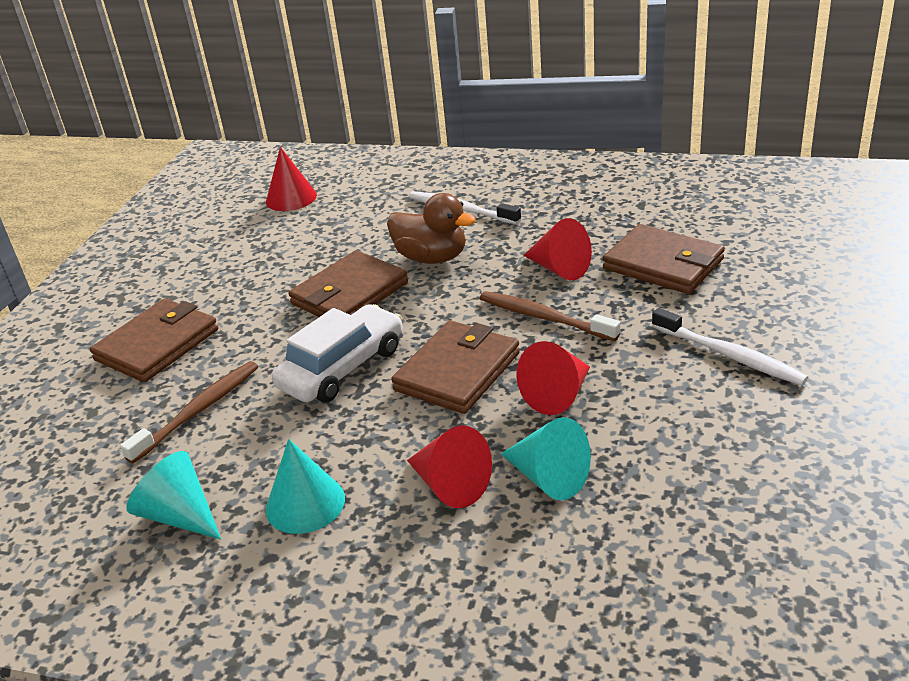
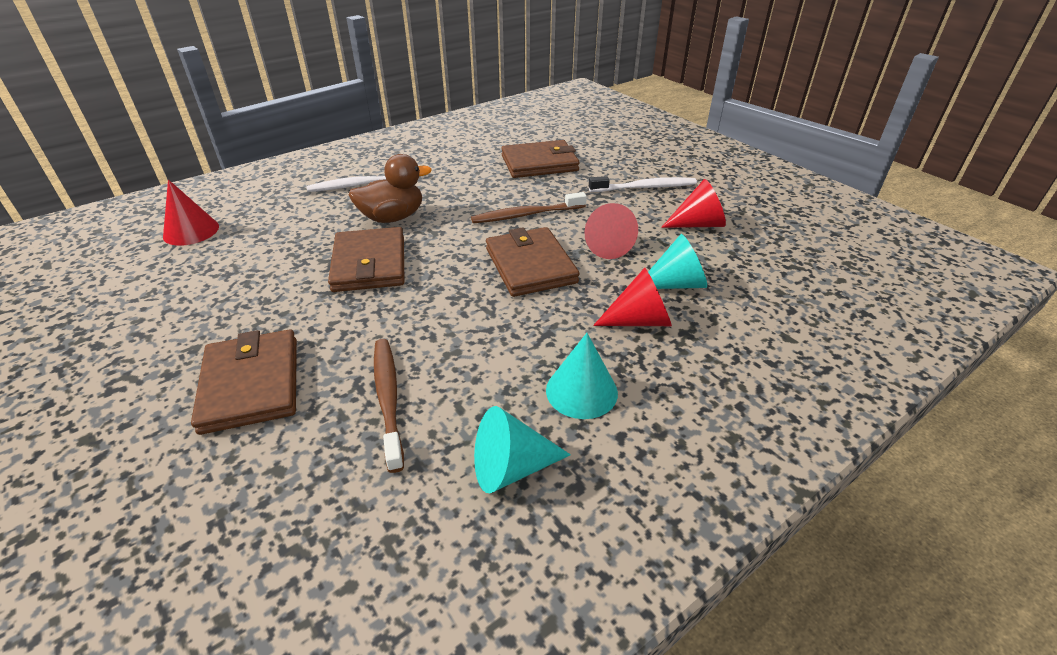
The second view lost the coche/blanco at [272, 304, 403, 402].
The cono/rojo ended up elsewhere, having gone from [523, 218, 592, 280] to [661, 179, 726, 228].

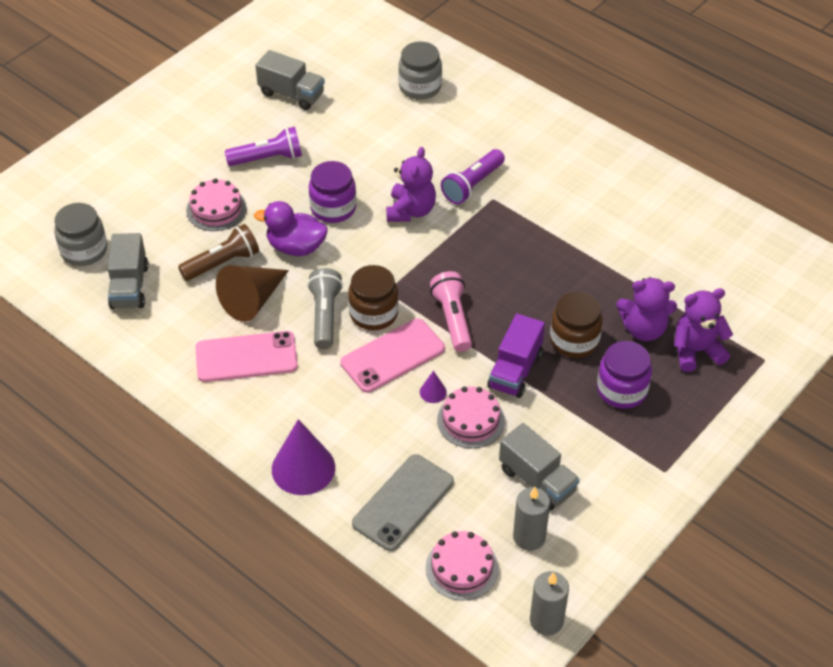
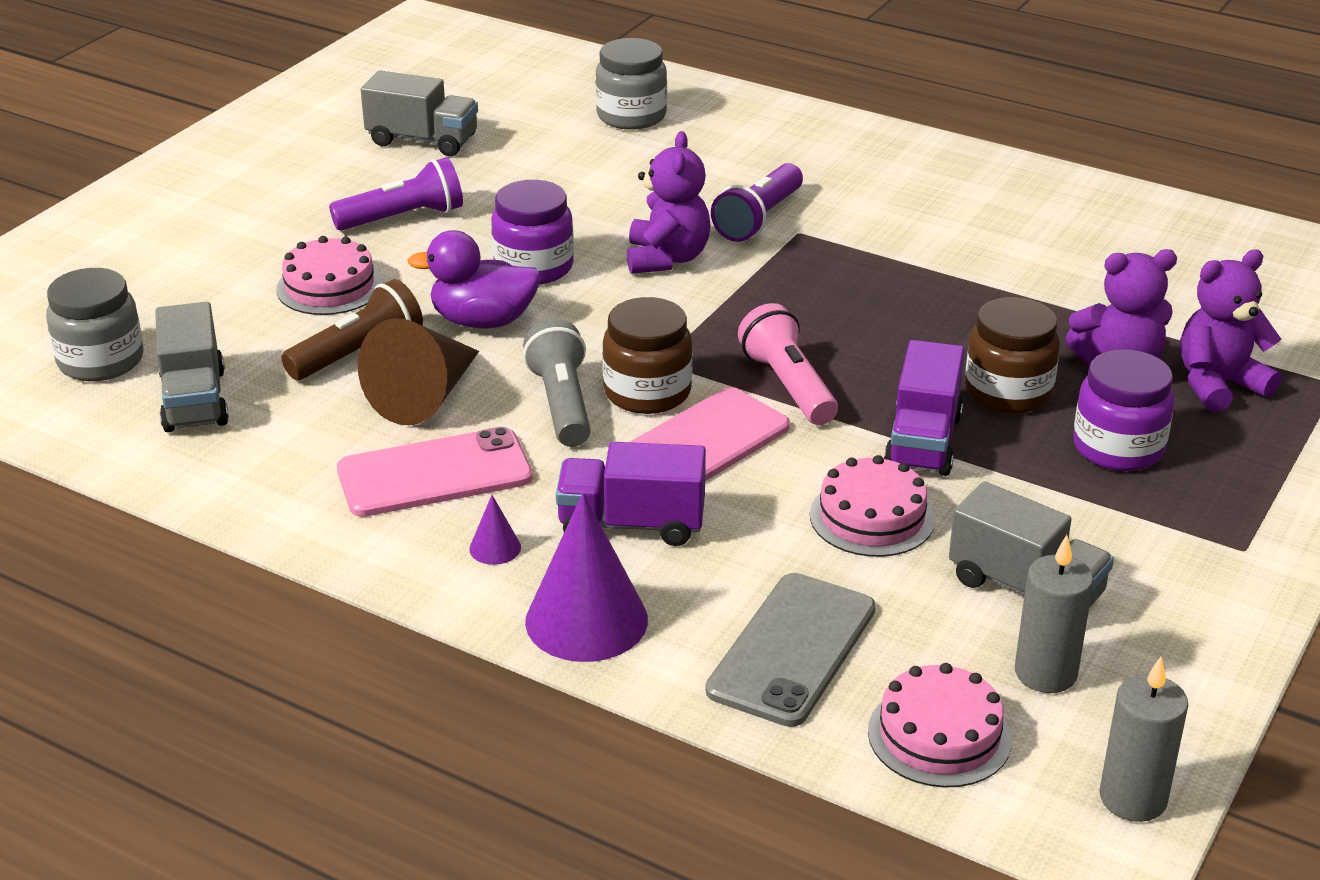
The second view gained the camión/morado at [556, 442, 706, 546].
The cono/morado ended up elsewhere, having gone from [420, 371, 447, 403] to [469, 495, 521, 565].

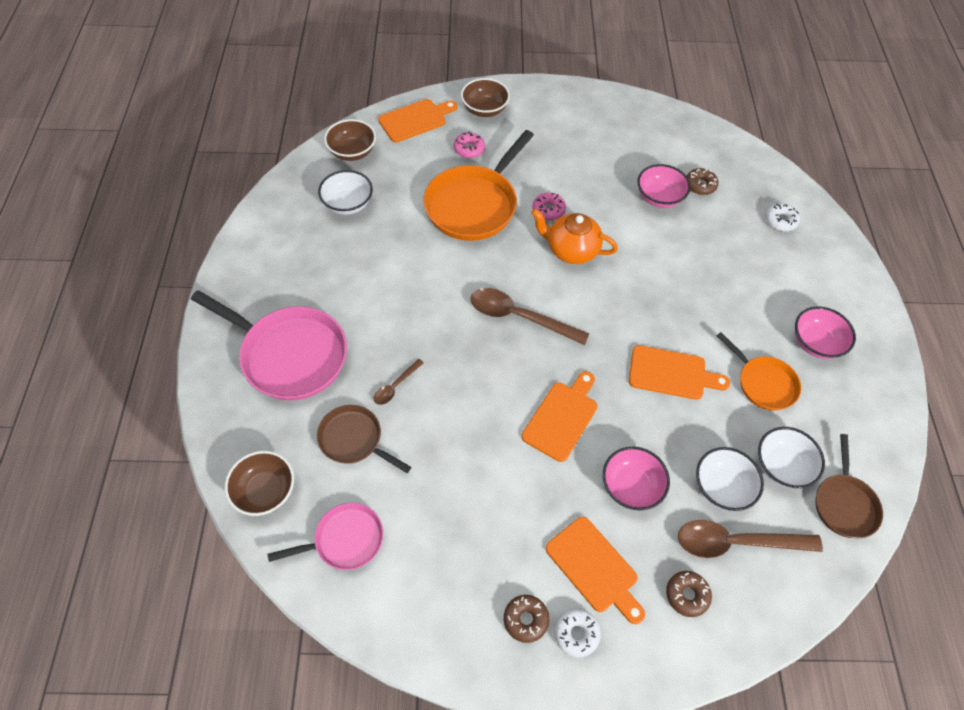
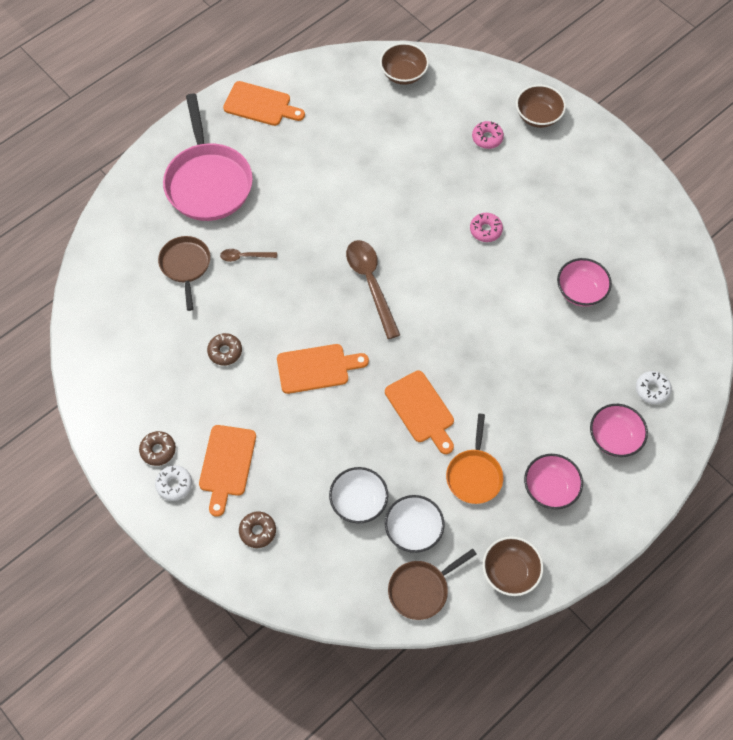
The second view lost the sartén/rosa at [268, 503, 383, 570].
The second view lost the cuenco/blanco at [318, 170, 373, 215].
The second view lost the sartén/naranja at [424, 130, 534, 241].
The second view lost the tetera/naranja at [531, 208, 618, 264].
The second view lost the cuchara/marrón at [678, 520, 823, 558].
The cuenco/marrón ended up elsewhere, having gone from [225, 451, 294, 516] to [483, 537, 543, 596].
The tabla de cortar/naranja ended up elsewhere, having gone from [378, 99, 457, 143] to [223, 81, 305, 126].
The cuenco/rosa ended up elsewhere, having gone from [603, 446, 670, 511] to [590, 404, 648, 457].
The rosquilla/marrón ended up elsewhere, having gone from [687, 168, 718, 195] to [207, 333, 242, 366].

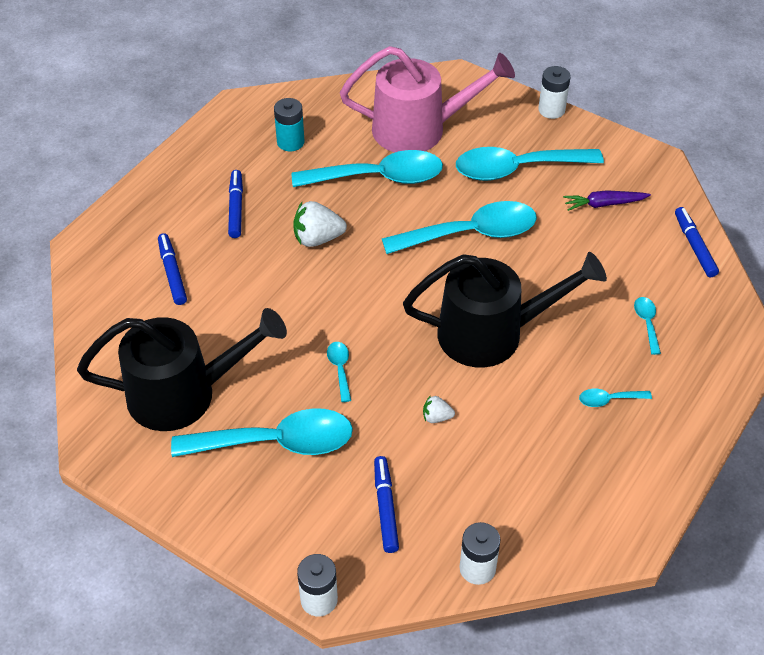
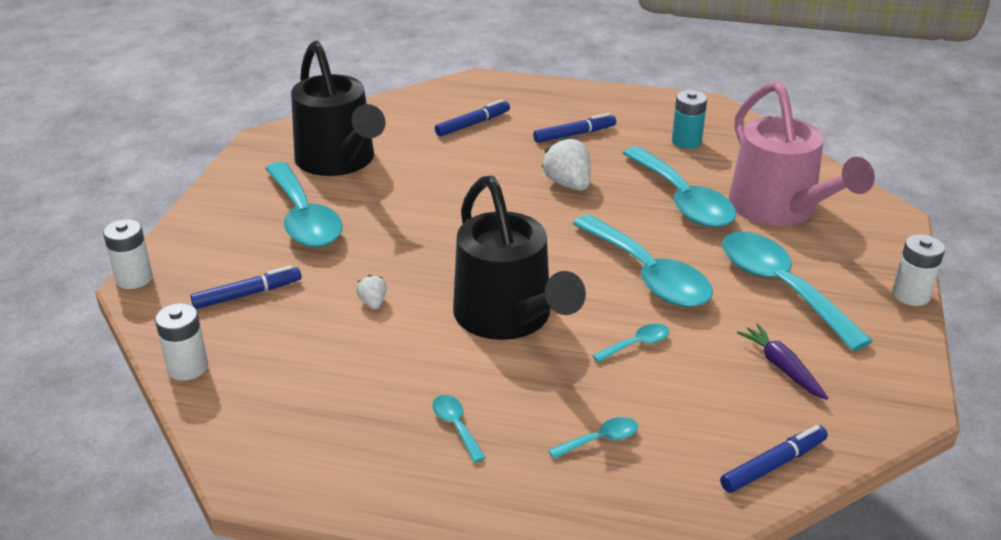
The cuchara/turquesa ended up elsewhere, having gone from [327, 342, 351, 402] to [592, 324, 669, 363].

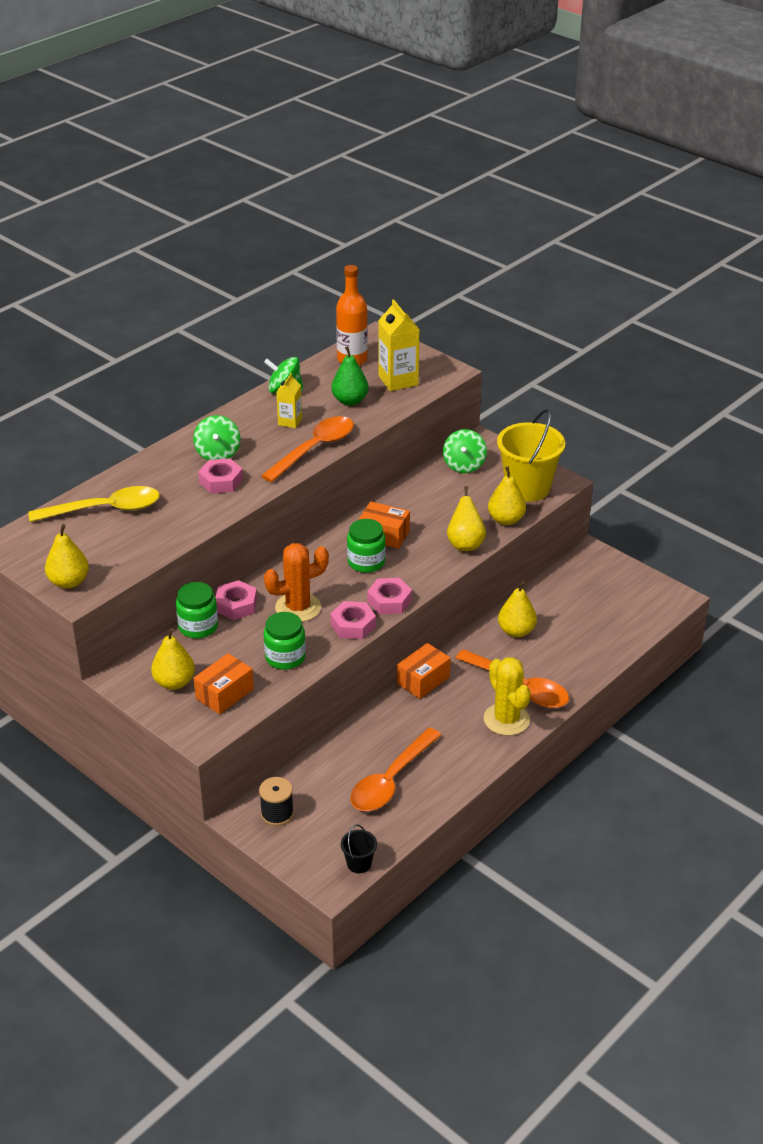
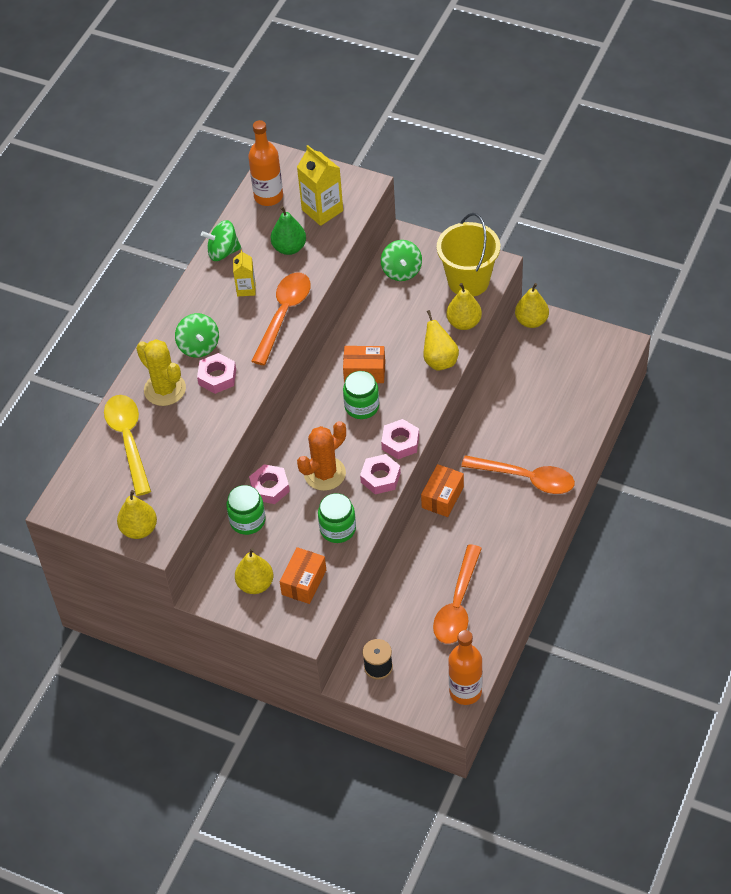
The cactus/amarillo ended up elsewhere, having gone from [484, 657, 531, 736] to [136, 339, 186, 406].
The pera/amarillo ended up elsewhere, having gone from [498, 581, 537, 637] to [515, 283, 549, 328].
Where the balde/negro stood at [341, 824, 377, 873], the botella/naranja came to stand at [448, 630, 482, 705].
The cuchara/amarillo at [28, 486, 160, 522] ended up facing another way, 75 degrees counterclockwise from before.

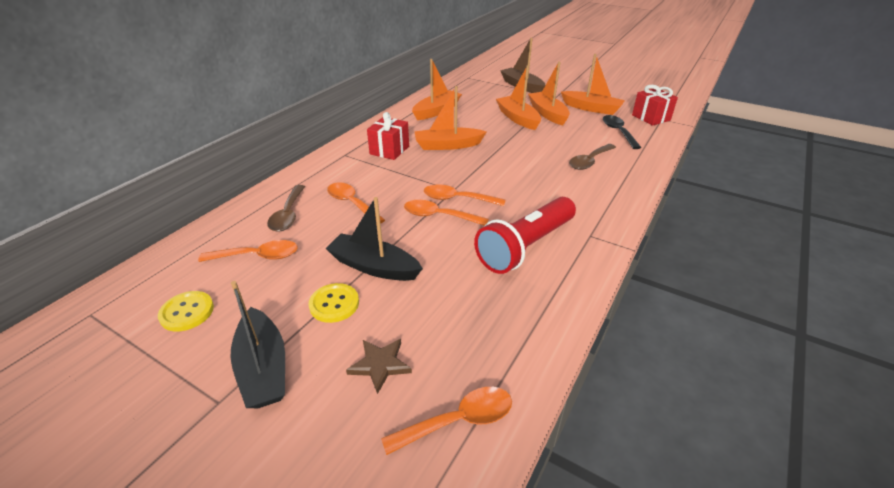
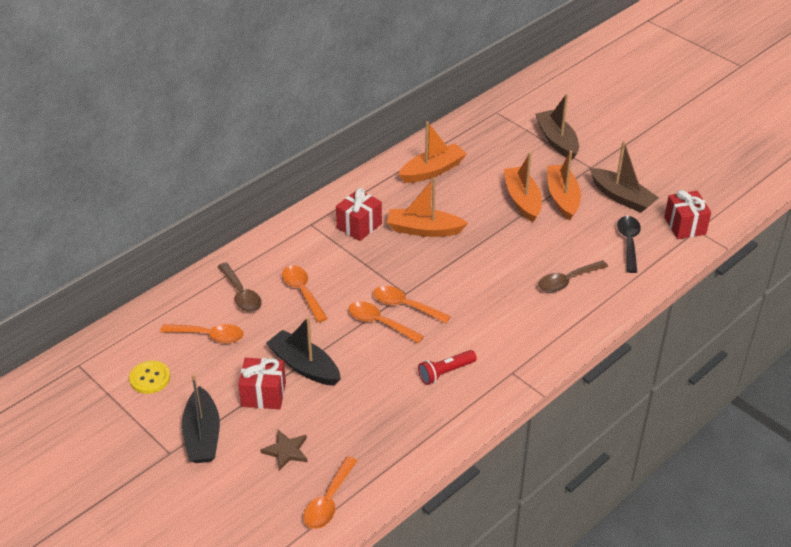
Where the botón/amarillo stood at [309, 283, 359, 323], the regalo/rojo came to stand at [238, 358, 286, 409].
What was the barco/naranja at [561, 54, 625, 115] turned into the barco/marrón at [590, 141, 659, 213].
The cuchara/marrón at [267, 185, 305, 232] ended up facing another way, 45 degrees counterclockwise from before.
The cuchara/naranja at [381, 387, 512, 455] ended up facing another way, 120 degrees clockwise from before.
The size of the lámpara de mano/rojo at [474, 197, 576, 274] changed by a factor of 0.52.

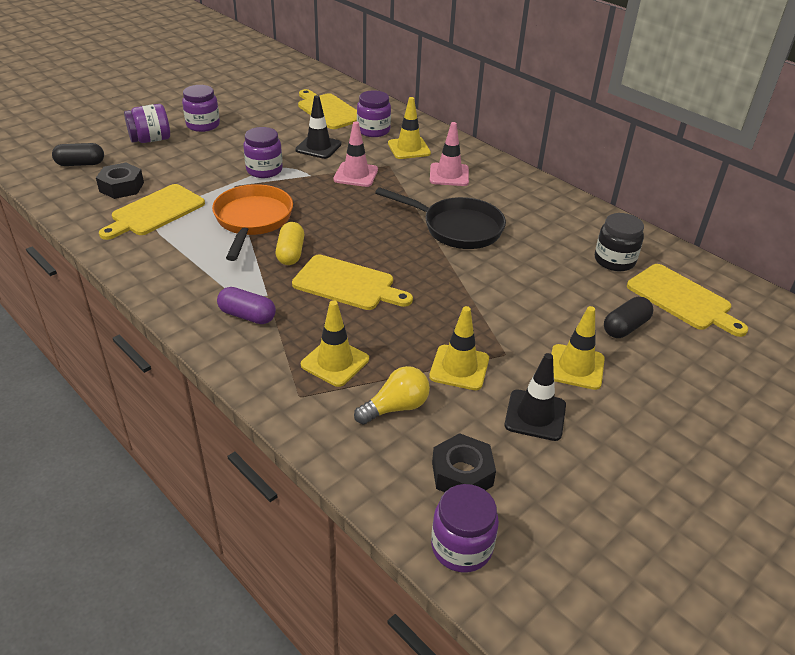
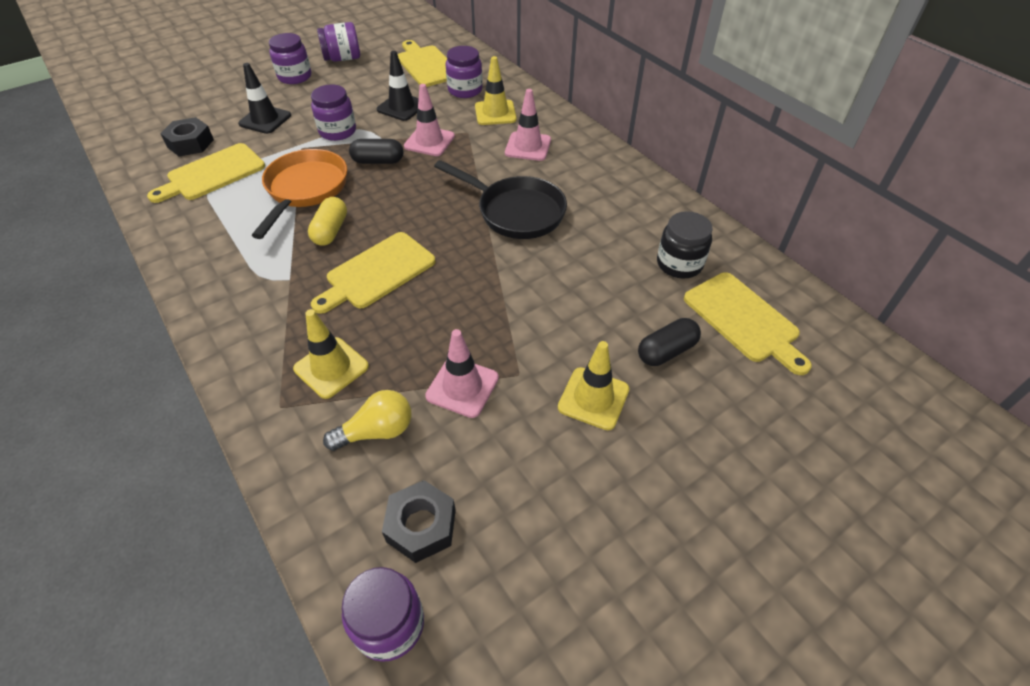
The second view lost the cápsula/morado at [217, 287, 276, 324].
The cápsula/negro ended up elsewhere, having gone from [52, 143, 104, 166] to [349, 139, 403, 164].
The tarro/morado ended up elsewhere, having gone from [124, 104, 170, 143] to [317, 22, 360, 62].
The cono de tráfico/negro ended up elsewhere, having gone from [504, 353, 566, 441] to [238, 63, 291, 134].
What was the cono de tráfico/amarillo at [429, 306, 489, 390] turned into the cono de tráfico/rosa at [425, 329, 499, 418].
The tabla de cortar/amarillo at [292, 254, 413, 310] ended up facing another way, 105 degrees clockwise from before.

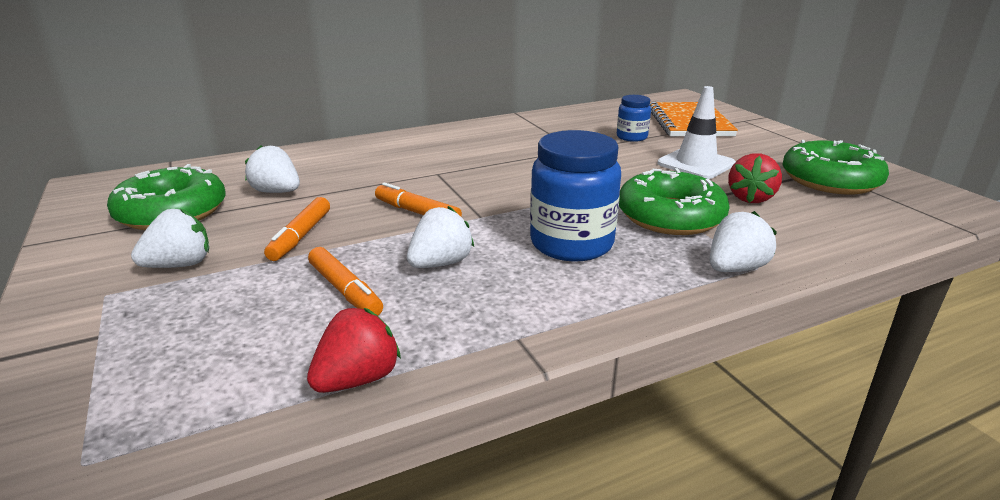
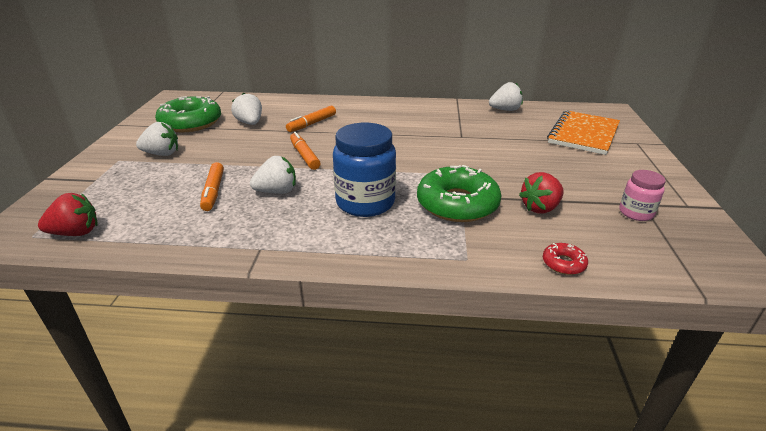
The second view lost the tarro/azul at [617, 95, 651, 142].
The second view lost the cono de tráfico/blanco at [658, 86, 736, 179].
The second view gained the rosquilla/rojo at [543, 243, 588, 275].
The rotulador/naranja ended up elsewhere, having gone from [264, 197, 330, 261] to [286, 106, 336, 132].
The fresa/rojo ended up elsewhere, having gone from [307, 308, 401, 393] to [38, 193, 98, 236].
The fresa/blanco ended up elsewhere, having gone from [710, 211, 777, 272] to [489, 82, 523, 111].
Where the rosquilla/verde stood at [783, 140, 889, 195], the tarro/rosa came to stand at [619, 170, 666, 221].

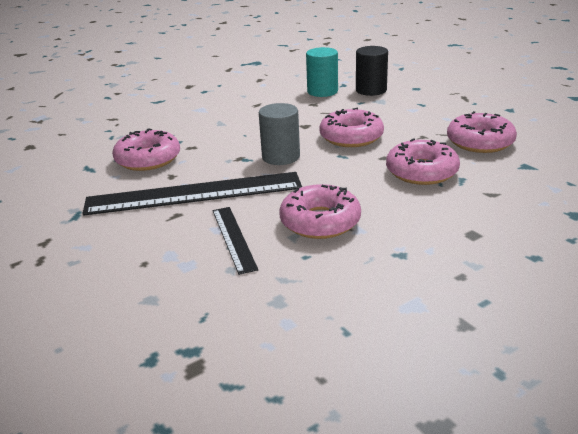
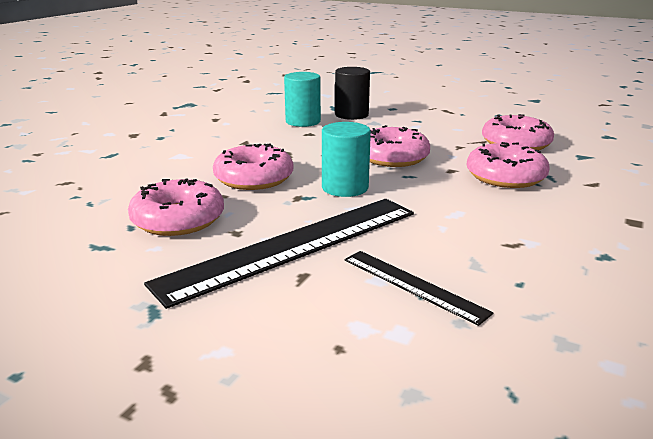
The rosquilla/rosa ended up elsewhere, having gone from [279, 184, 361, 239] to [213, 143, 293, 190].
What was the cilindro/gris at [259, 103, 300, 165] turned into the cilindro/turquesa at [322, 122, 371, 197].

